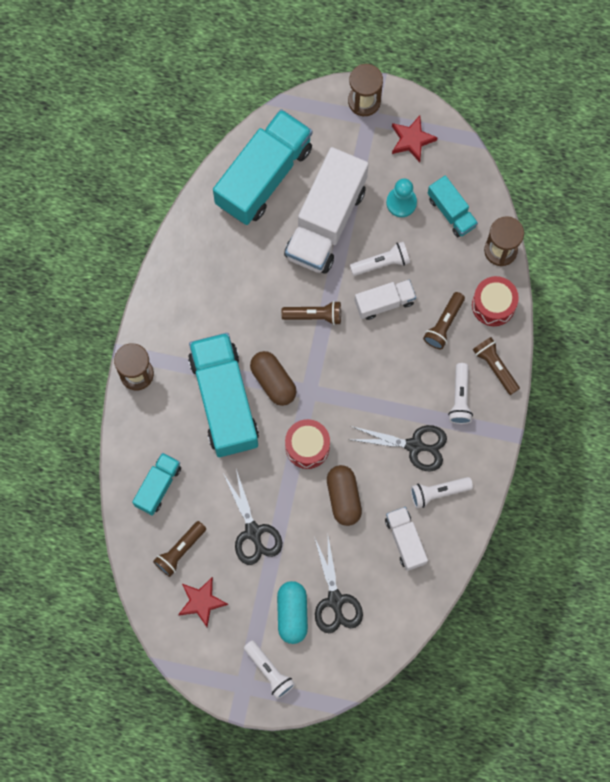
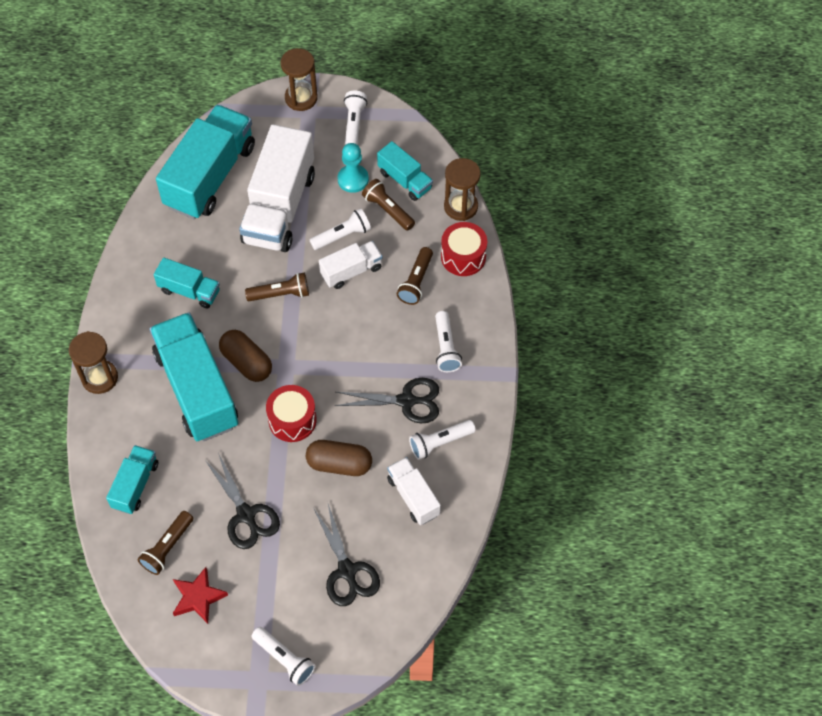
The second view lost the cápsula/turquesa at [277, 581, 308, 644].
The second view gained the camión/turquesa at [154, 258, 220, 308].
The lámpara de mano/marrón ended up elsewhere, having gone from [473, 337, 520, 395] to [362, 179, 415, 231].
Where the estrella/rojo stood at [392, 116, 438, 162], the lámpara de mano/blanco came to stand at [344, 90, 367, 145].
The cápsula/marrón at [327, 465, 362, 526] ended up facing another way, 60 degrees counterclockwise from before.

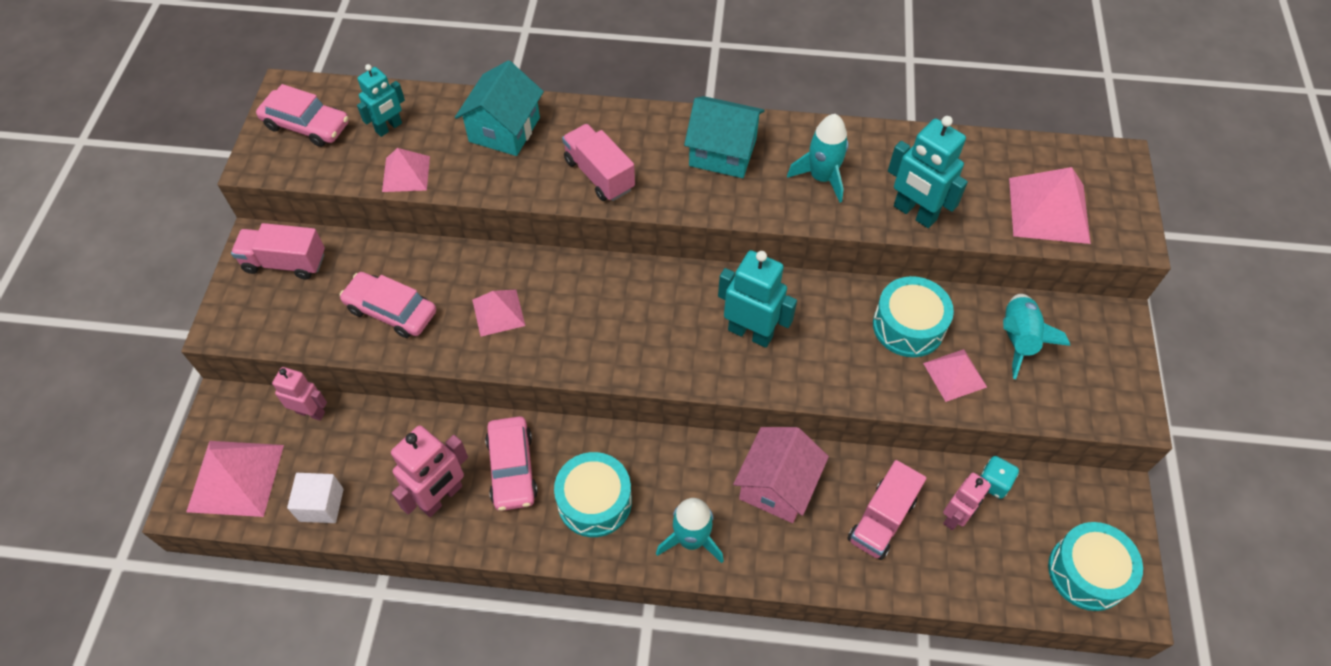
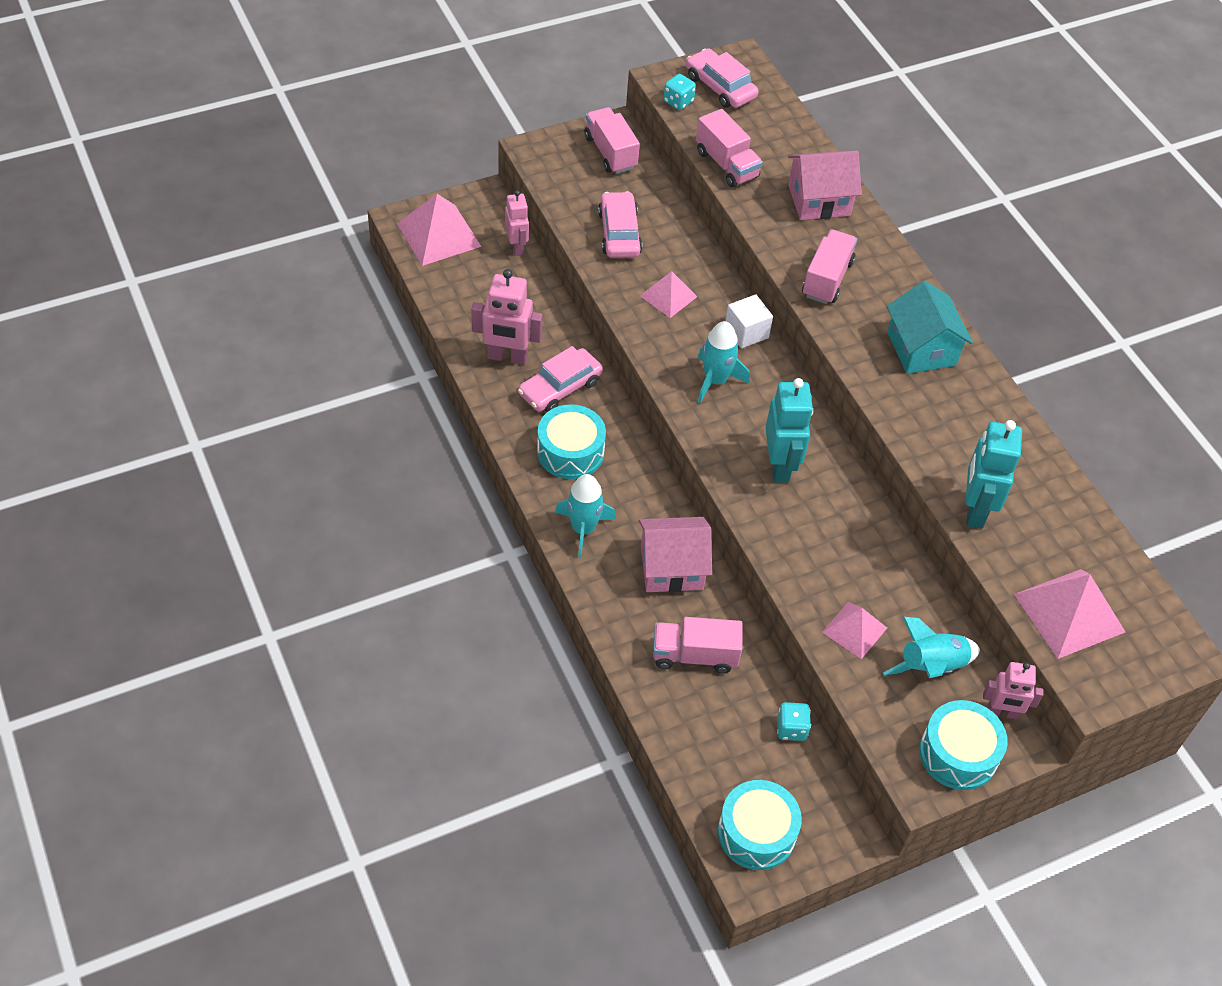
The second view lost the robot/turquesa at [357, 64, 405, 137].
The second view gained the dado/turquesa at [663, 74, 696, 110].
The cubo/blanco ended up elsewhere, having gone from [287, 473, 344, 523] to [726, 294, 773, 348].
The cohete/turquesa ended up elsewhere, having gone from [787, 114, 848, 202] to [698, 321, 750, 403].
The tambor/turquesa ended up elsewhere, having gone from [873, 276, 954, 357] to [919, 700, 1008, 790].
The robot/rosa ended up elsewhere, having gone from [943, 472, 991, 530] to [983, 662, 1043, 719].
Where the pirámide/rosa stood at [382, 148, 430, 192], the camión/rosa came to stand at [696, 109, 763, 188].
What was the casa/turquesa at [455, 60, 544, 156] turned into the casa/rosa at [788, 151, 862, 220].
The coche/rosa at [256, 84, 349, 147] ended up facing another way, 150 degrees clockwise from before.

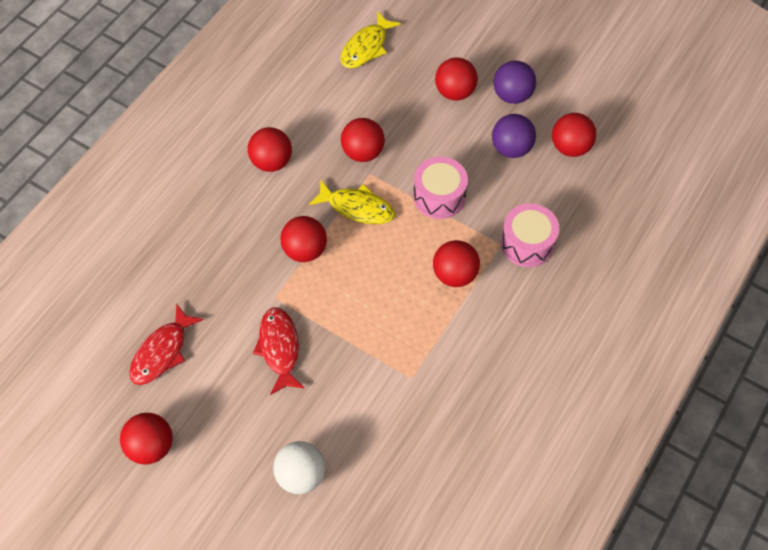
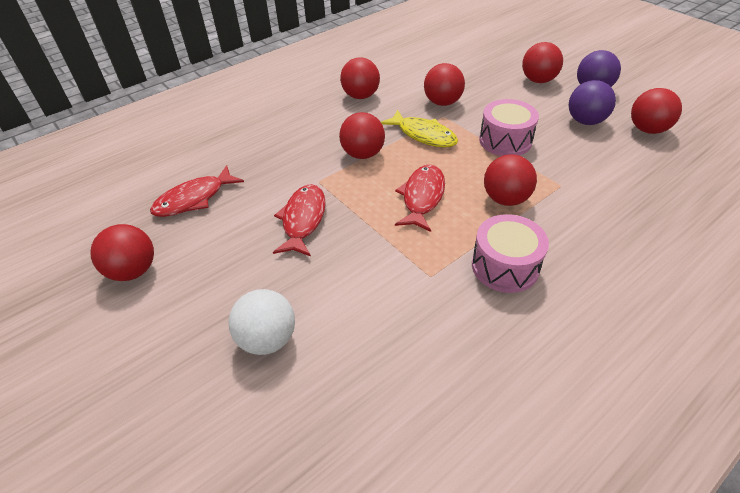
The second view lost the pez/amarillo at [341, 12, 401, 68].
The second view gained the pez/rojo at [395, 165, 445, 232].
The tambor/rosa ended up elsewhere, having gone from [501, 203, 559, 267] to [472, 214, 549, 293].

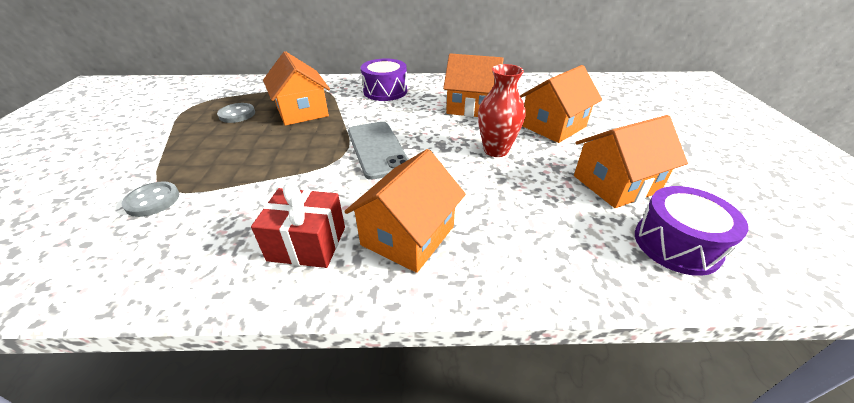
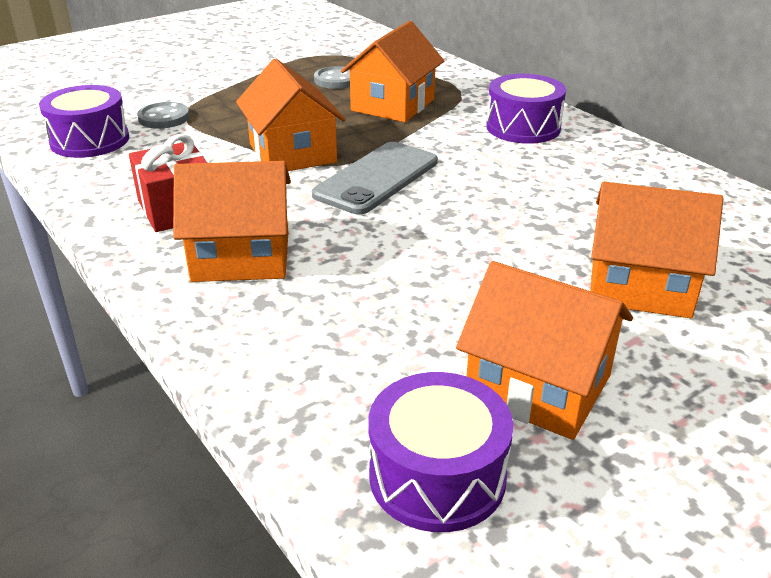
The second view lost the florero/rojo at [478, 64, 525, 157].
The second view gained the tambor/morado at [39, 85, 129, 158].
The casa/naranja ended up elsewhere, having gone from [443, 53, 504, 117] to [236, 59, 346, 171].

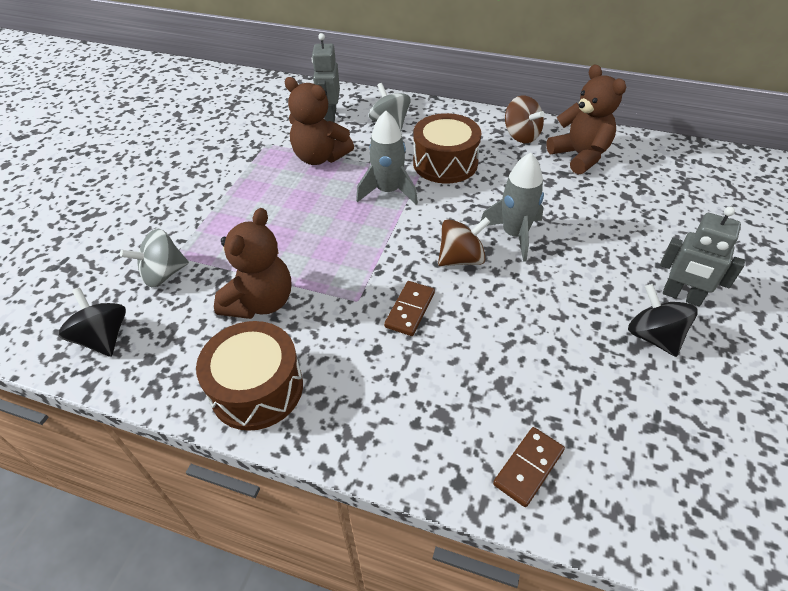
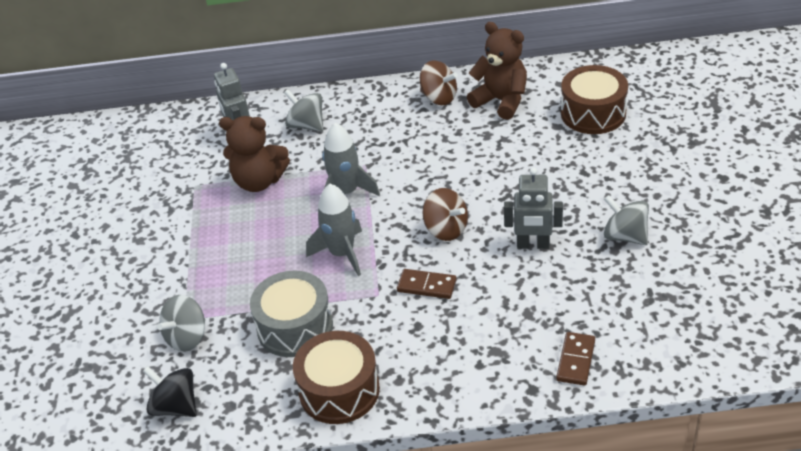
The tambor/marrón ended up elsewhere, having gone from [413, 113, 482, 183] to [561, 65, 628, 134].
The cohete/gris ended up elsewhere, having gone from [480, 153, 544, 262] to [306, 184, 362, 276].
The robot/gris ended up elsewhere, having gone from [660, 206, 745, 306] to [504, 167, 563, 249].
Where the osito/marrón stood at [214, 208, 291, 319], the tambor/gris came to stand at [250, 270, 333, 357].
What was the peonza/negro at [628, 284, 698, 357] turned into the peonza/gris at [604, 195, 649, 245].
The ficha de dominó/marrón at [384, 281, 435, 336] ended up facing another way, 75 degrees counterclockwise from before.
The peonza/marrón at [438, 217, 490, 266] ended up facing another way, 90 degrees clockwise from before.

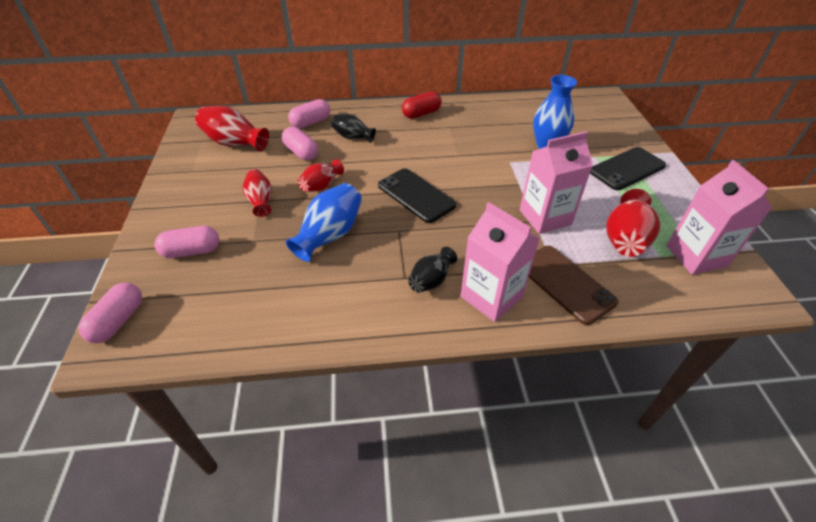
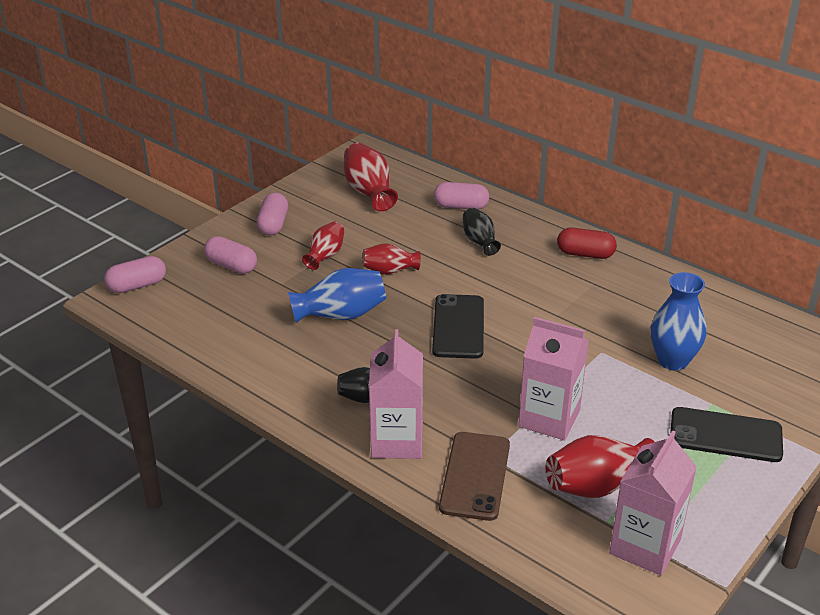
The cápsula/rosa ended up elsewhere, having gone from [282, 127, 318, 160] to [257, 193, 288, 236].

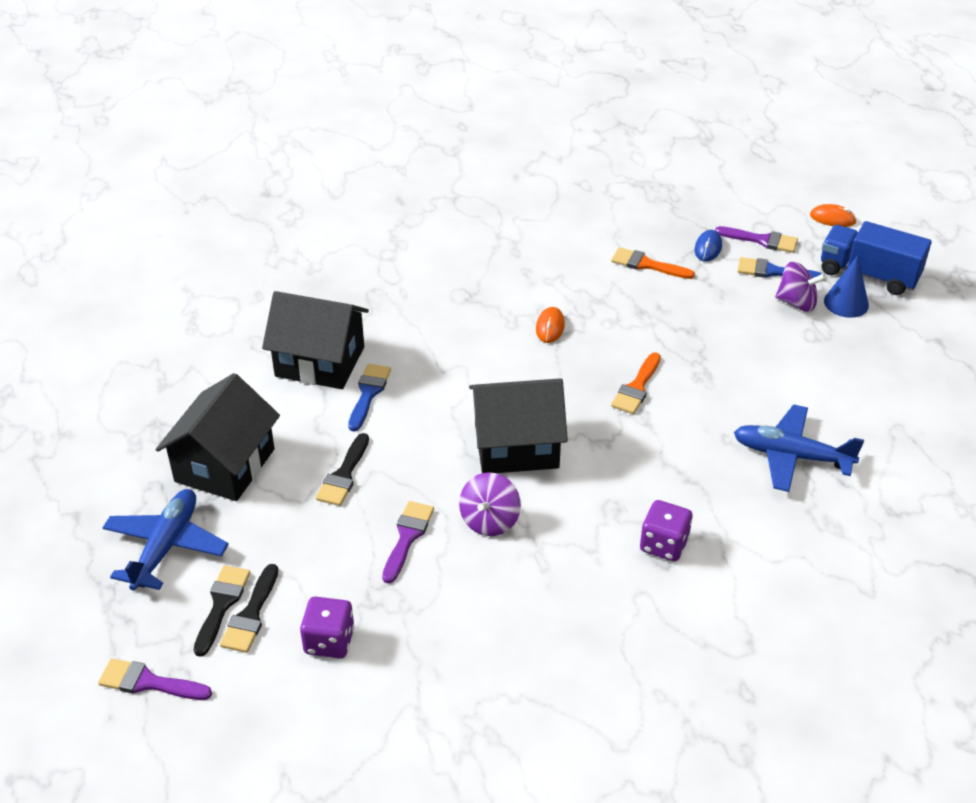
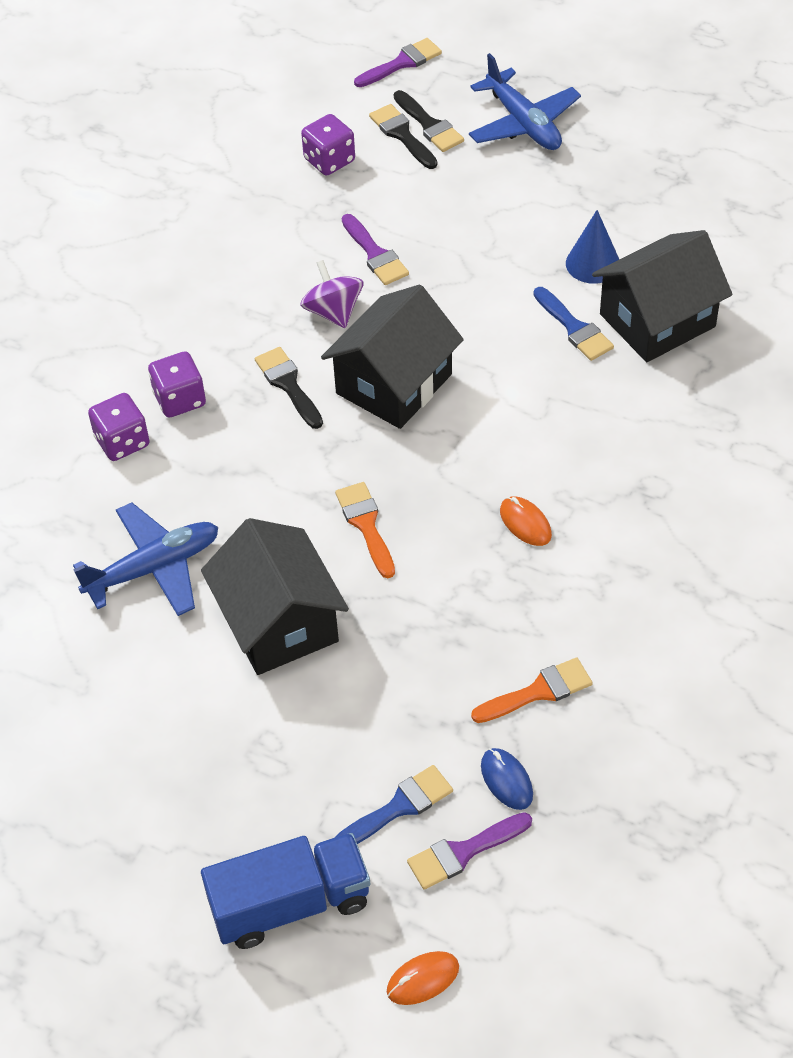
The second view lost the peonza/morado at [775, 261, 826, 312].
The second view gained the dado/morado at [88, 393, 150, 461].
The casa/negro ended up elsewhere, having gone from [155, 373, 280, 501] to [201, 518, 349, 675].
The pincel/negro ended up elsewhere, having gone from [316, 433, 369, 506] to [255, 347, 323, 429].
The cono/azul ended up elsewhere, having gone from [824, 255, 869, 318] to [566, 210, 619, 284].

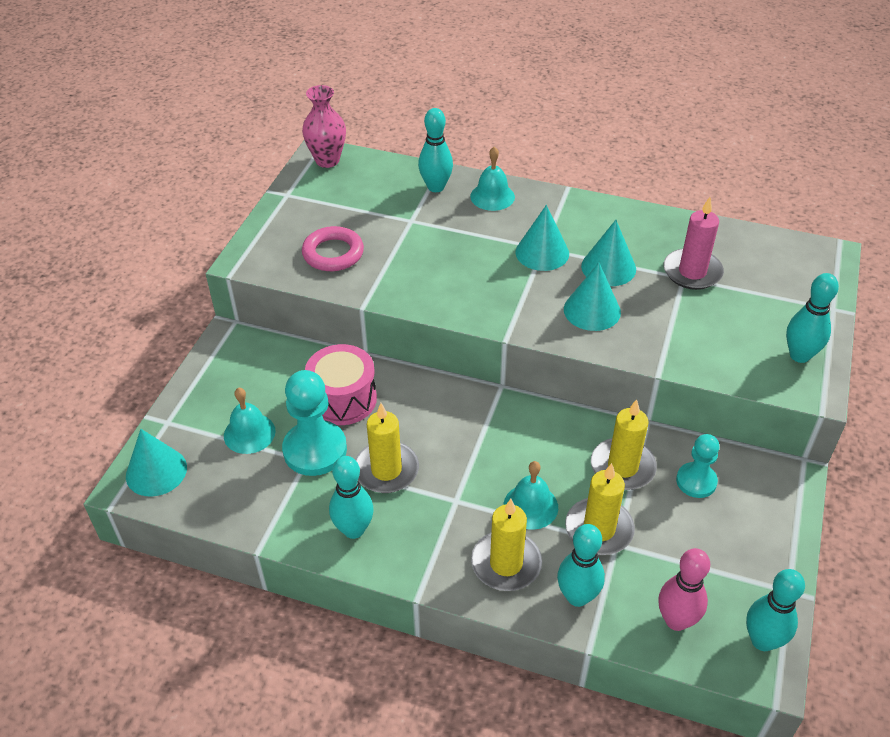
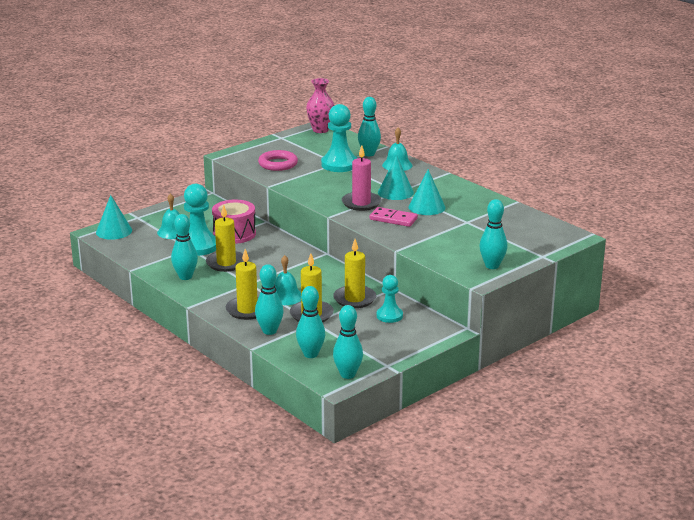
The second view gained the peón/turquesa at [321, 104, 357, 172].
The vela/rosa ended up elsewhere, having gone from [664, 197, 724, 290] to [342, 145, 381, 211].
Where the cono/turquesa stood at [564, 263, 621, 331], the ficha de dominó/rosa came to stand at [369, 207, 418, 227].
What was the bolo/rosa at [658, 548, 710, 631] turned into the bolo/turquesa at [296, 286, 325, 358].

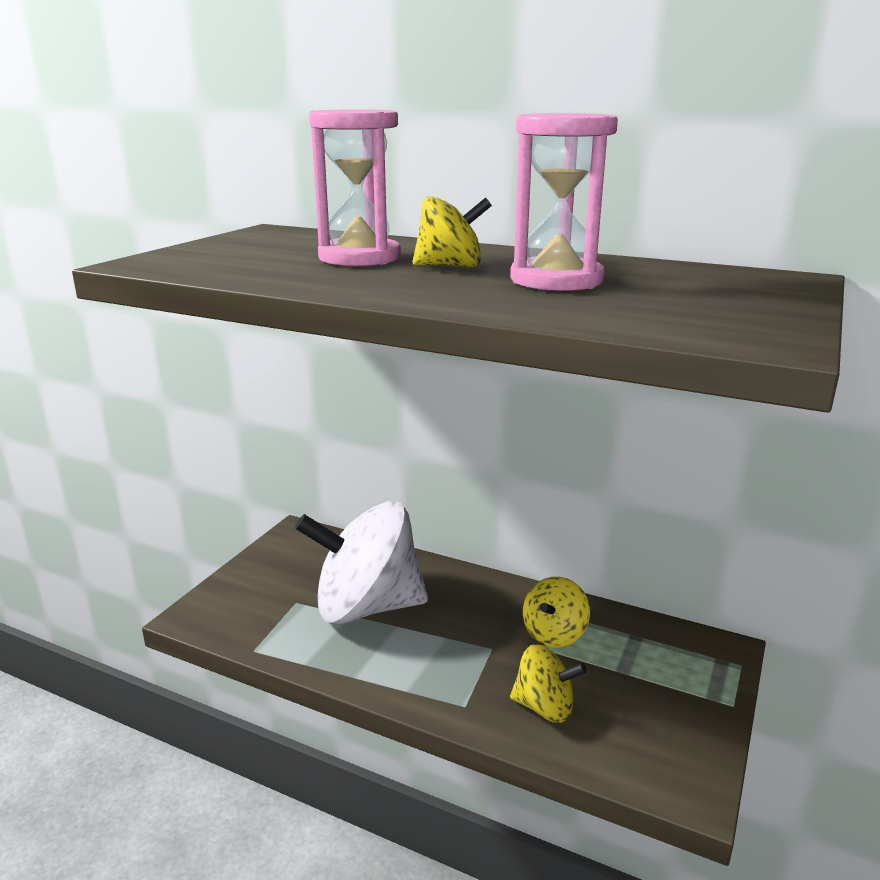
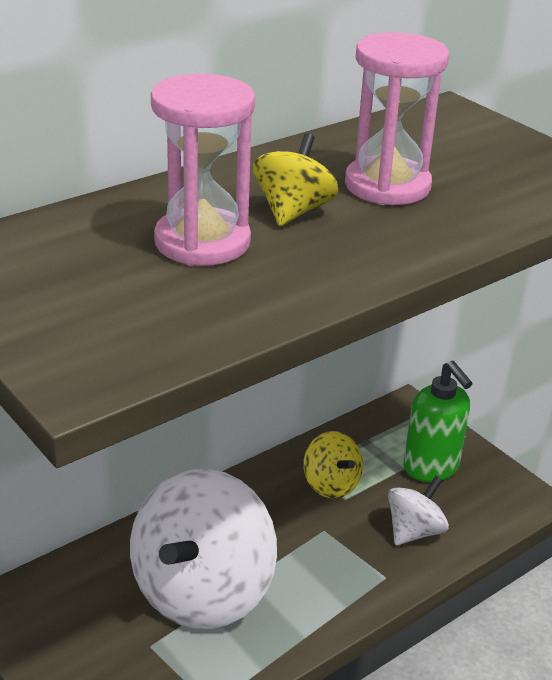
The second view gained the dispensador de jabón/verde at [403, 361, 473, 482].
What was the peonza/amarillo at [510, 644, 587, 723] turned into the peonza/blanco at [388, 476, 449, 545].

